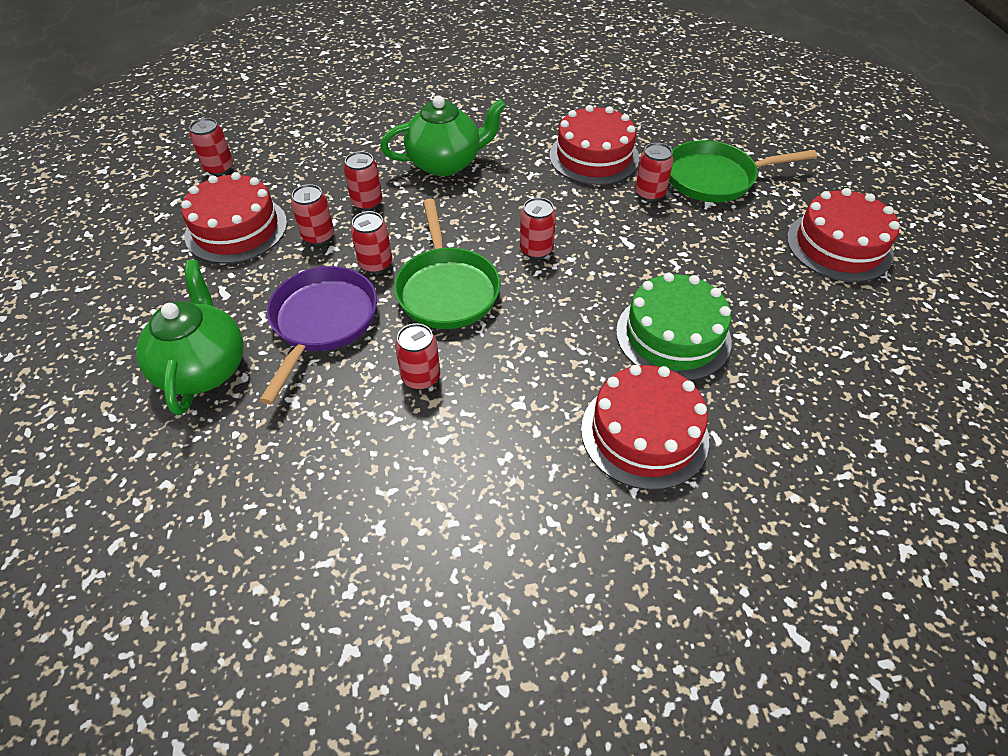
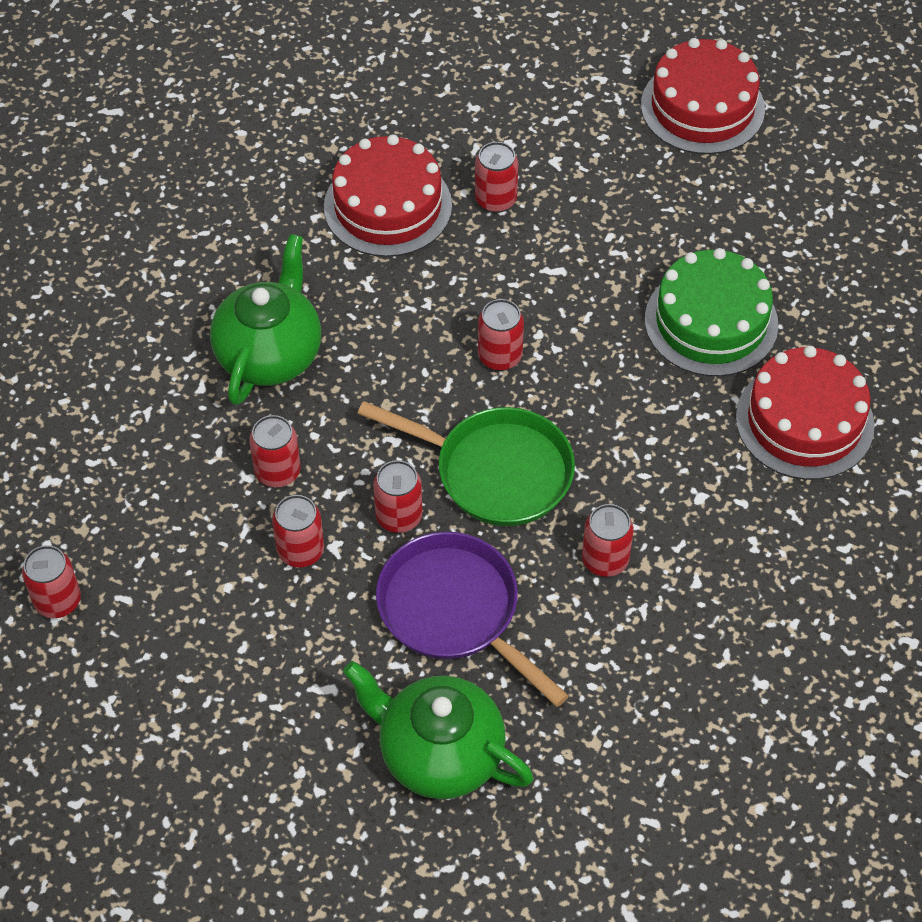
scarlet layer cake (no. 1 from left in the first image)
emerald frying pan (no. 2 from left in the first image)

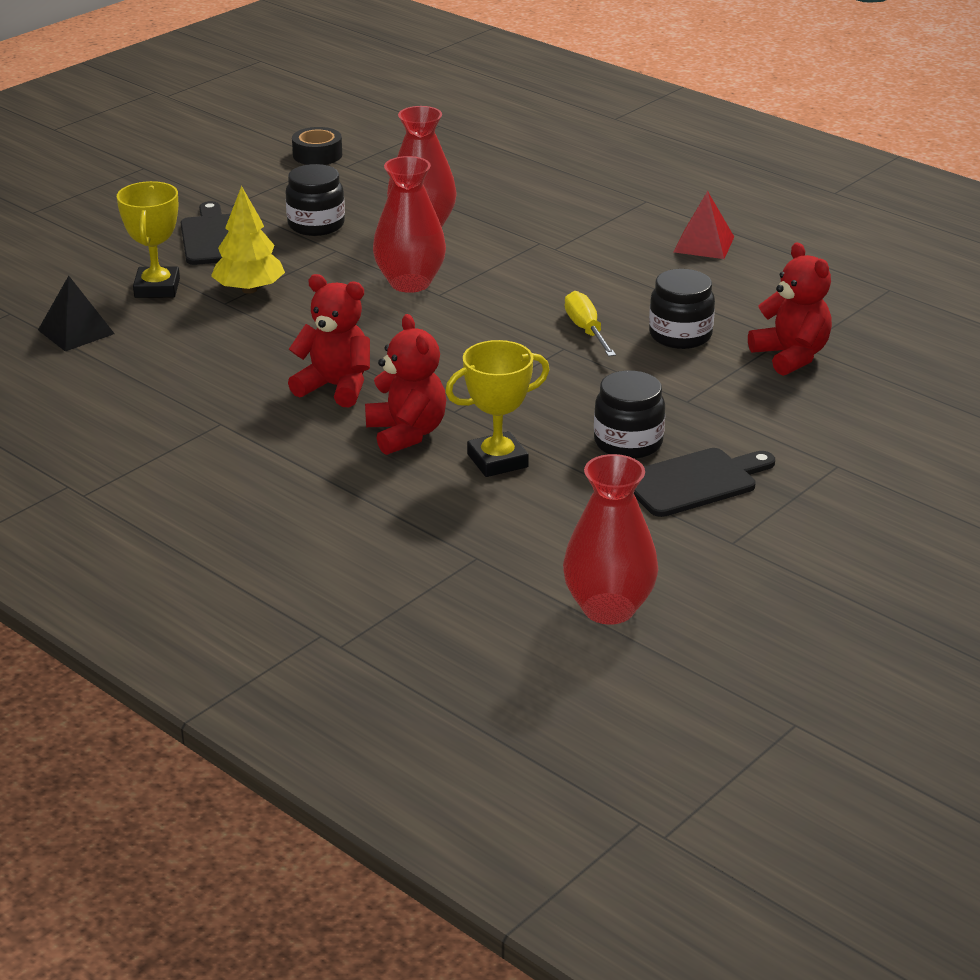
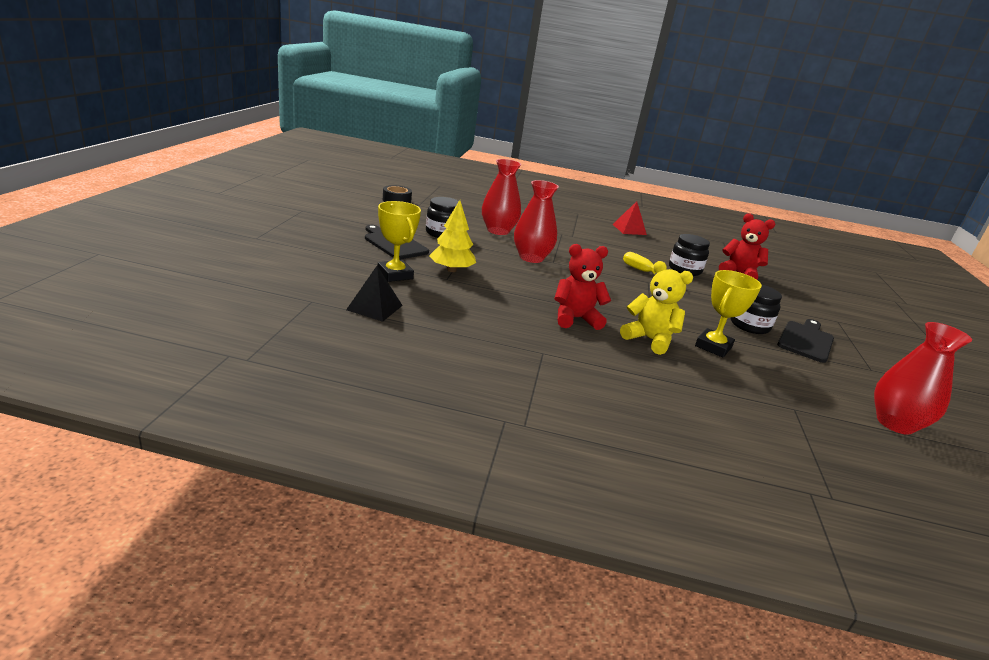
golden teddy bear

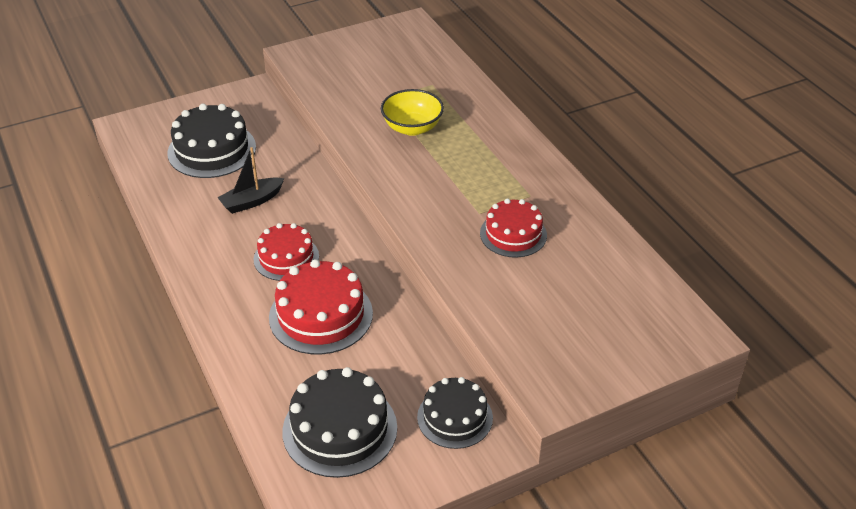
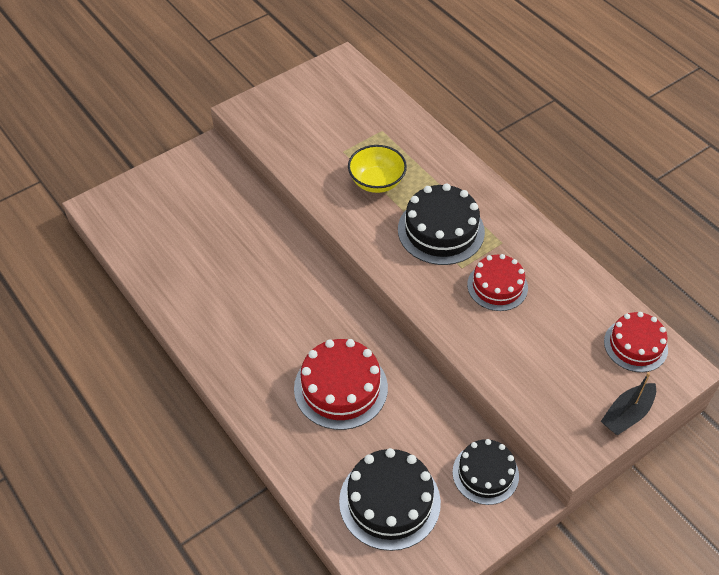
black layer cake (no. 2 from left)
black boat
scarlet layer cake (no. 3 from left)

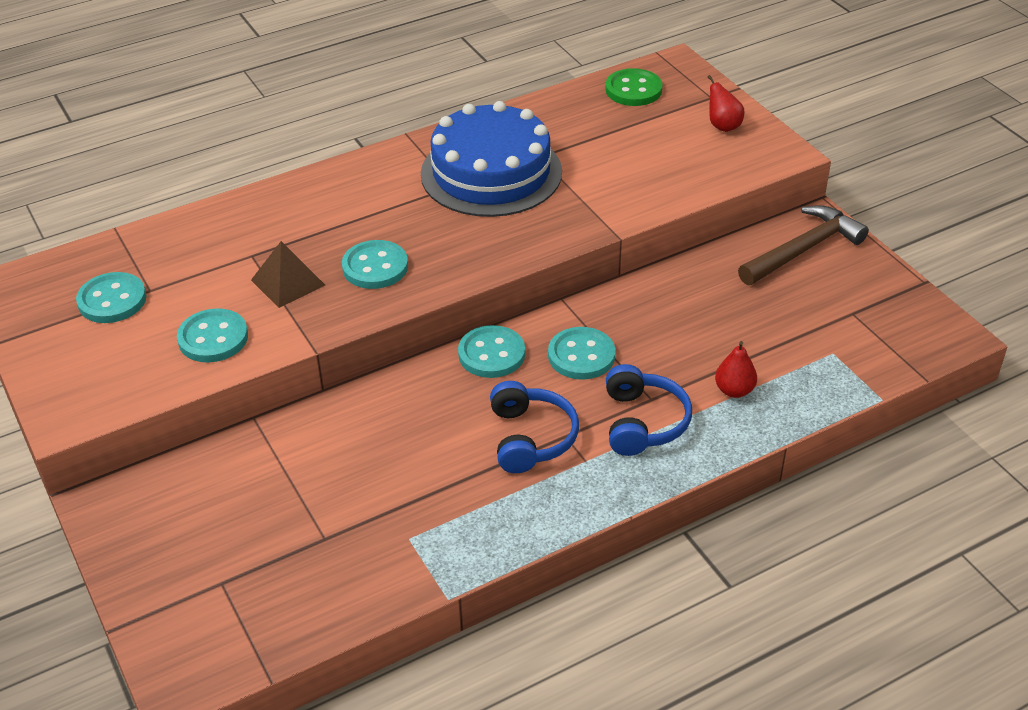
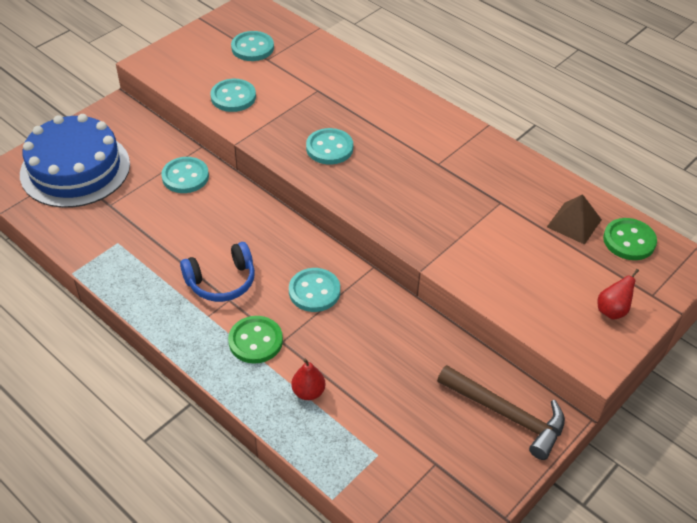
cobalt layer cake
aqua button (no. 1 from left)
emerald button (no. 1 from left)
russet pyramid

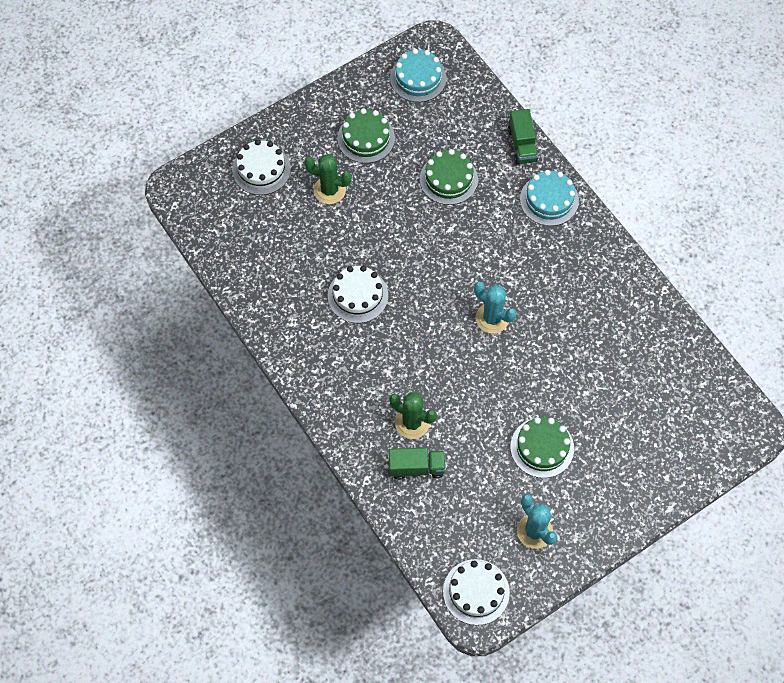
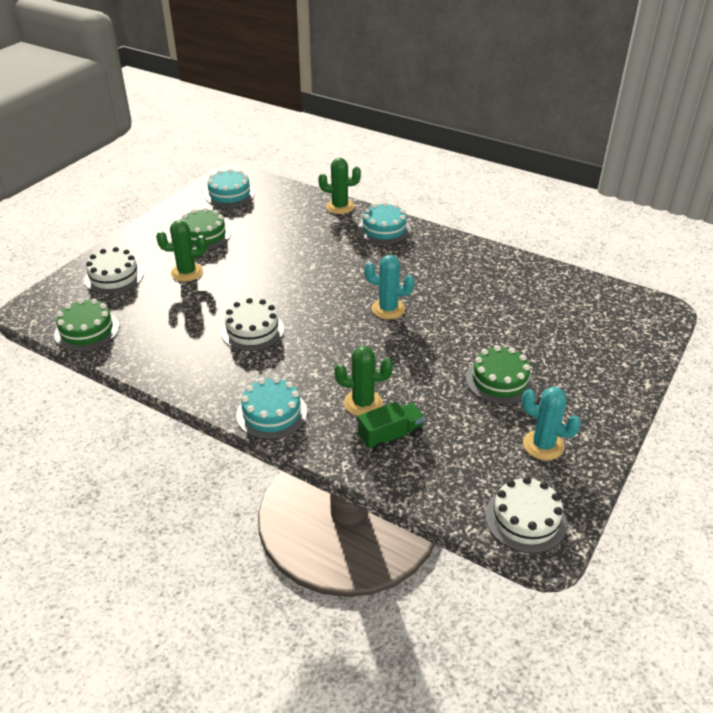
emerald layer cake (no. 1 from left)
aqua layer cake (no. 2 from left)
emerald prickly plant (no. 2 from left)

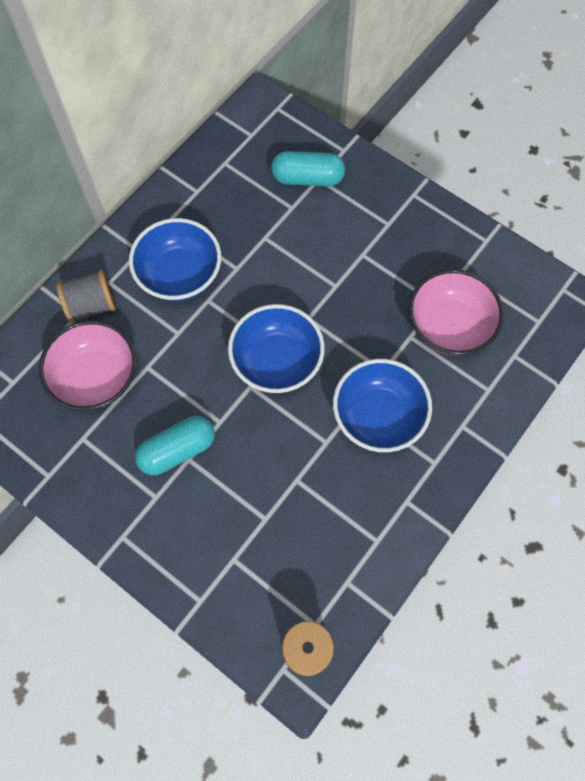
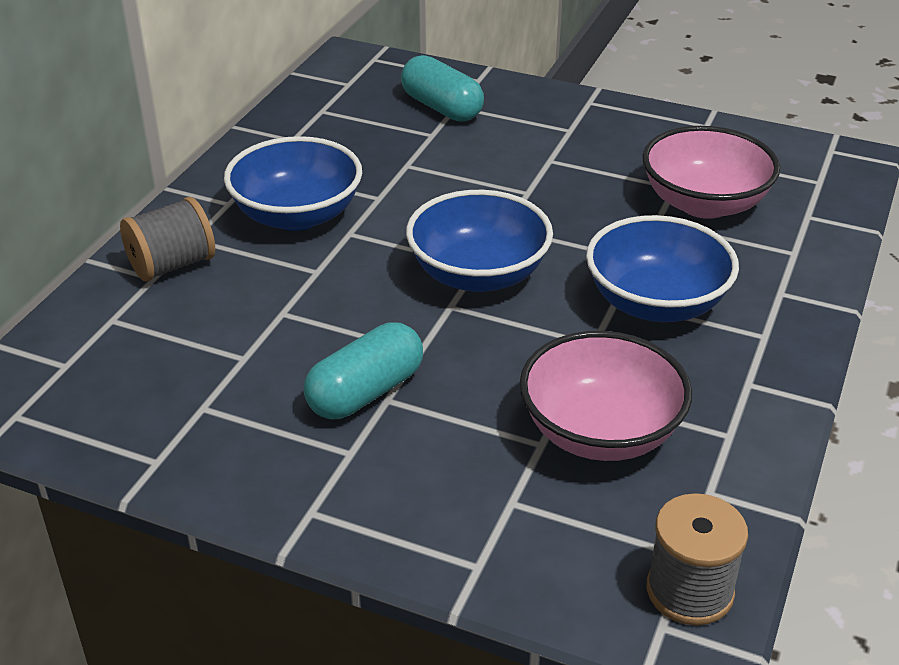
aqua capsule (no. 2 from left)
rosy serving bowl (no. 1 from left)

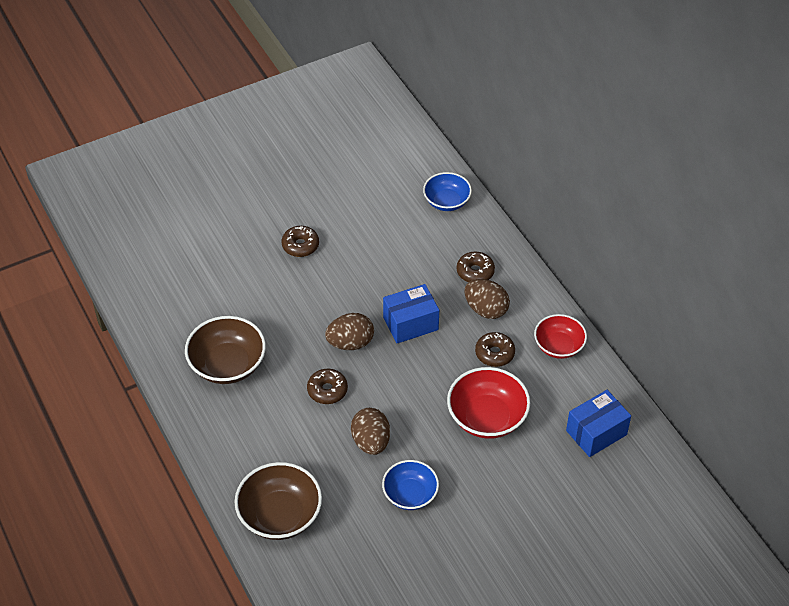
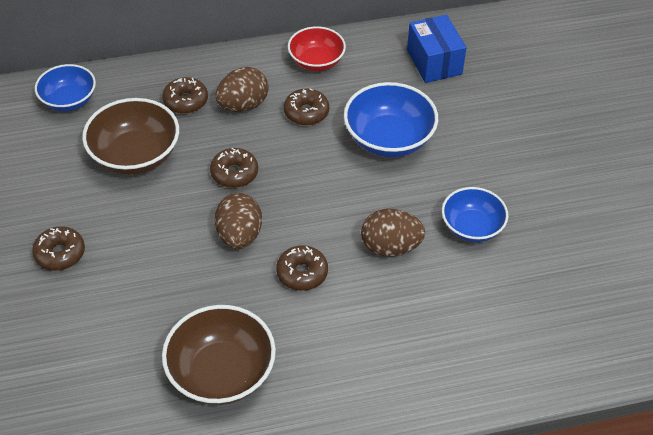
russet serving bowl (no. 1 from left)
russet glazed donut (no. 3 from left)
cobalt serving bowl (no. 2 from left)

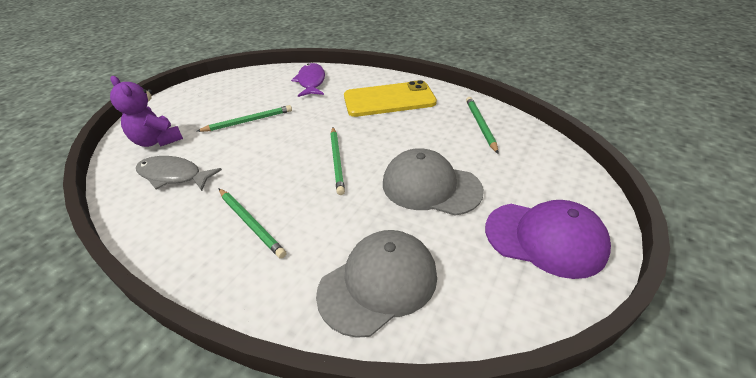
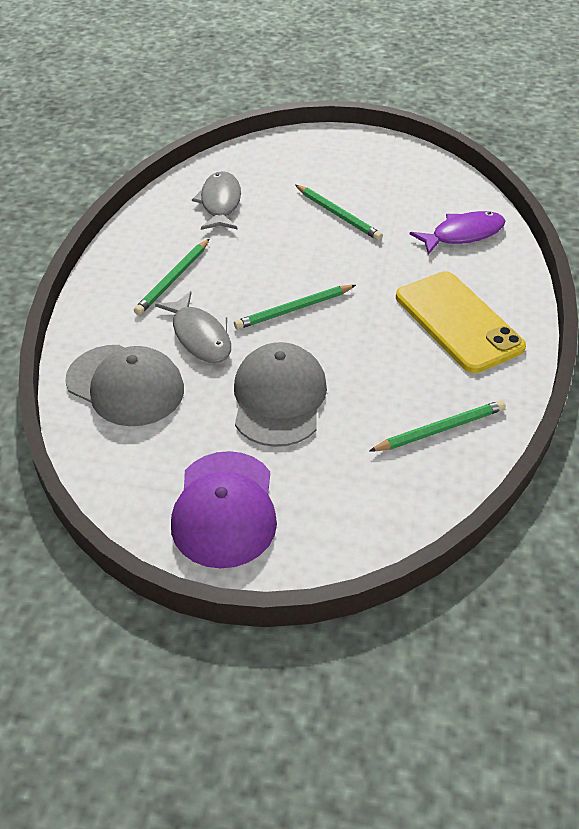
ash-grey fish figure (no. 1 from left)
purple teddy bear

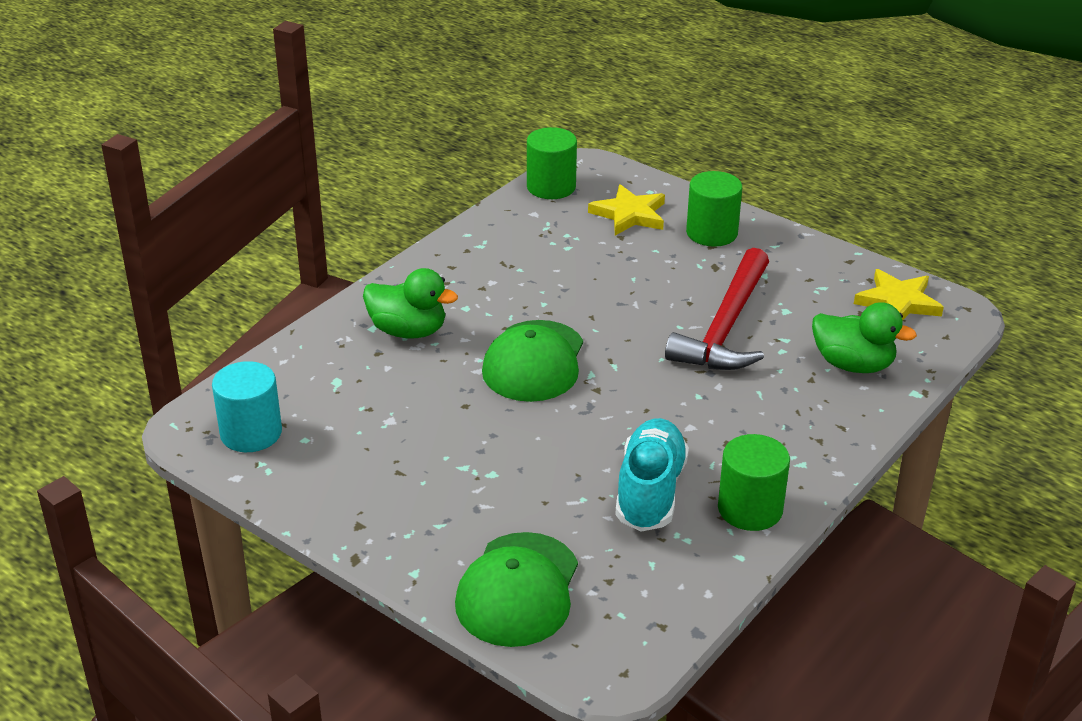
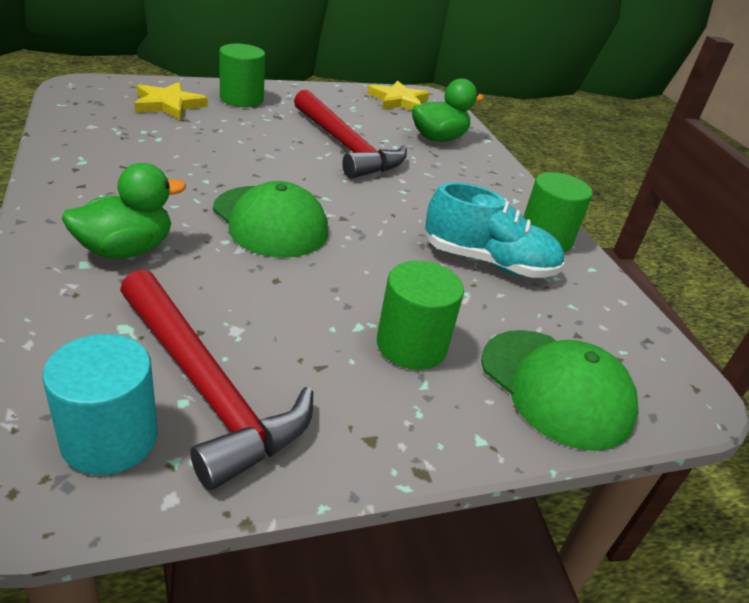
scarlet claw hammer (no. 1 from left)
emerald cylinder (no. 2 from left)
aqua lace-up shoe

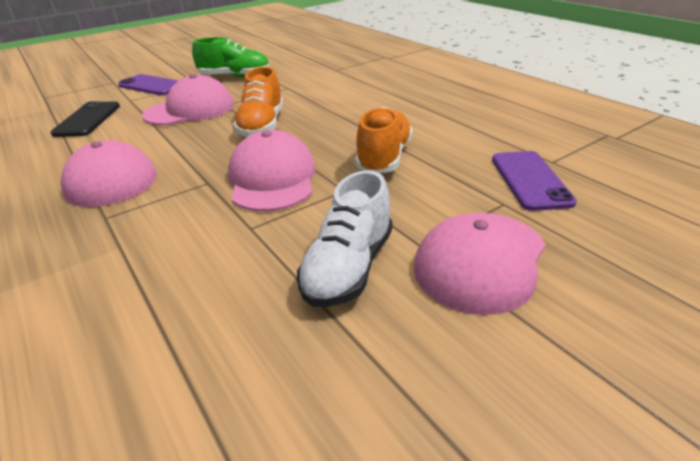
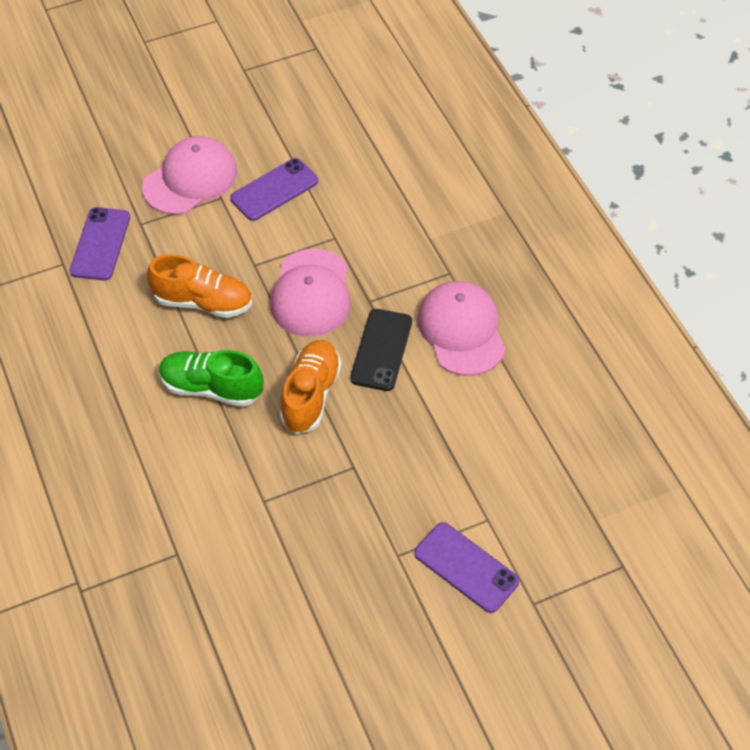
orange lace-up shoe (no. 1 from left)
emerald lace-up shoe
purple mobile phone (no. 2 from left)
black mobile phone
rosy cap (no. 2 from left in the first image)

